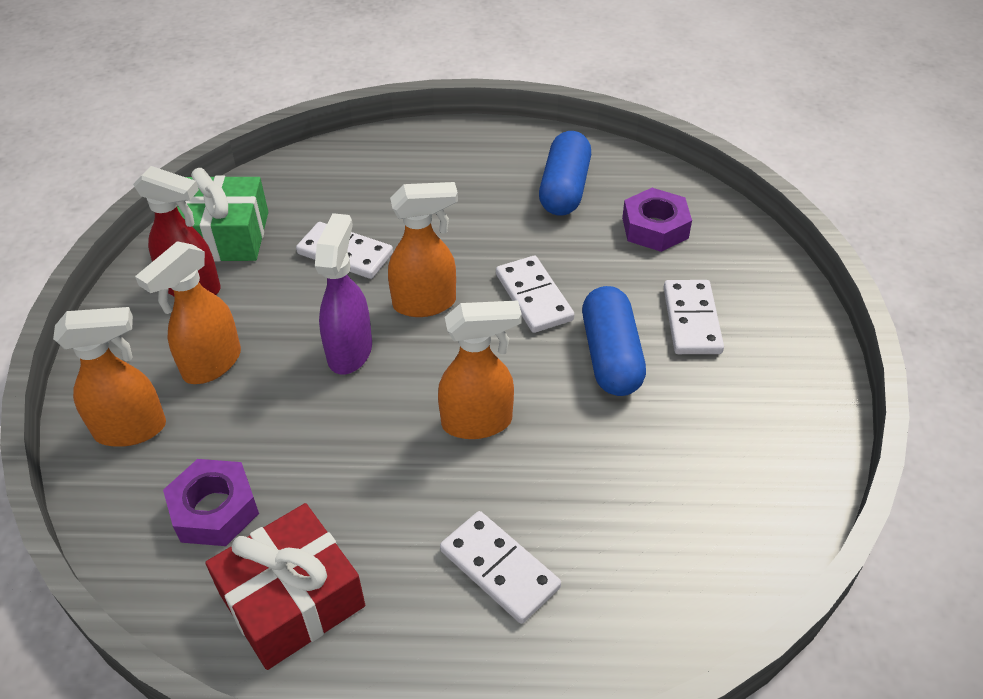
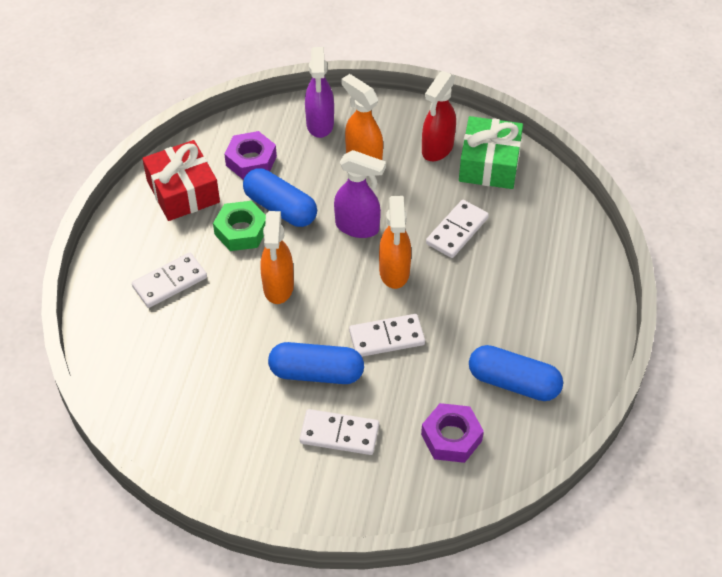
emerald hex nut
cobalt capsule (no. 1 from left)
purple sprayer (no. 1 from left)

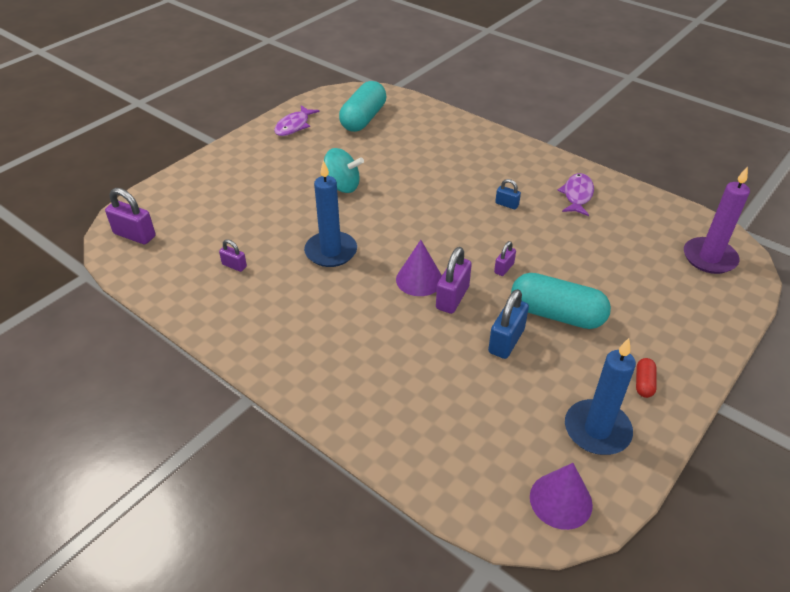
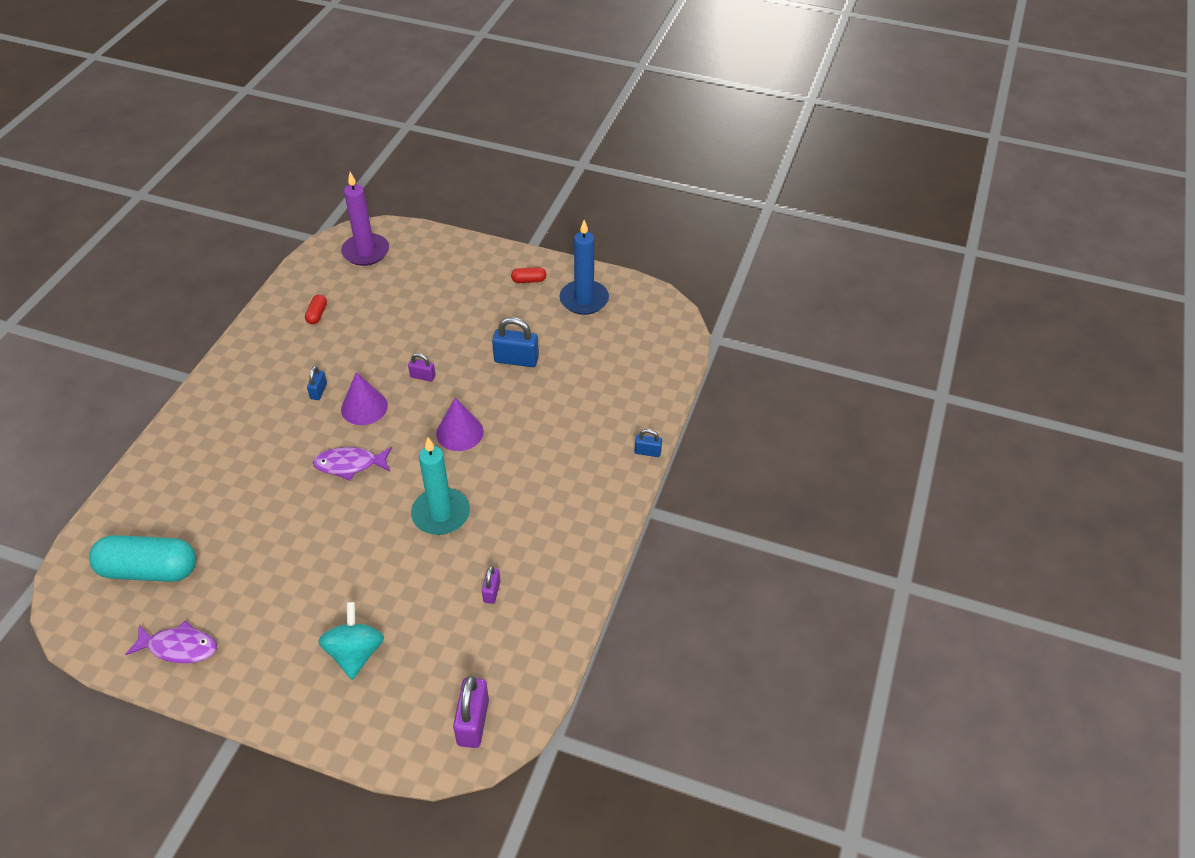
scarlet capsule (no. 1 from left)
purple fish figure (no. 2 from left)
aqua whirligig
purple cone shape (no. 1 from left)
aqua candle
cobalt small lock (no. 3 from left)
purple small lock (no. 3 from left in the first image)
aqua capsule (no. 2 from left in the first image)

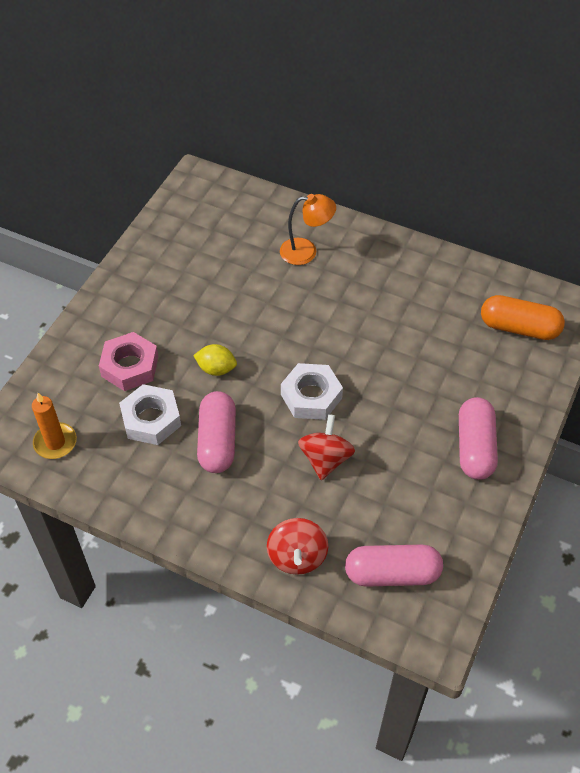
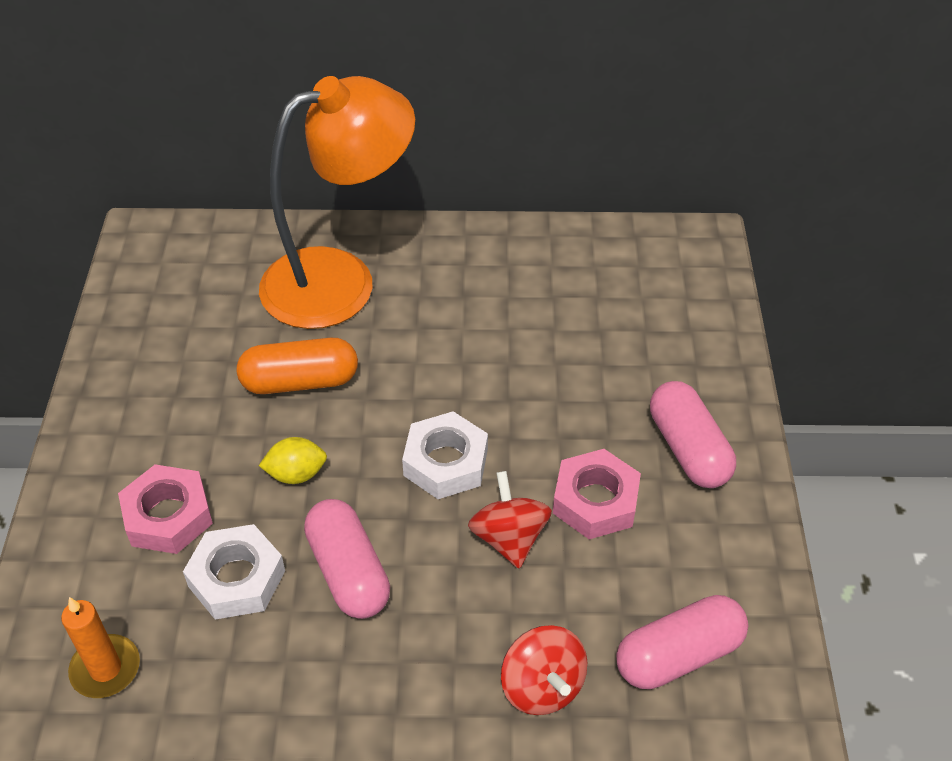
orange capsule
orange desk lamp
rosy hex nut (no. 2 from left)

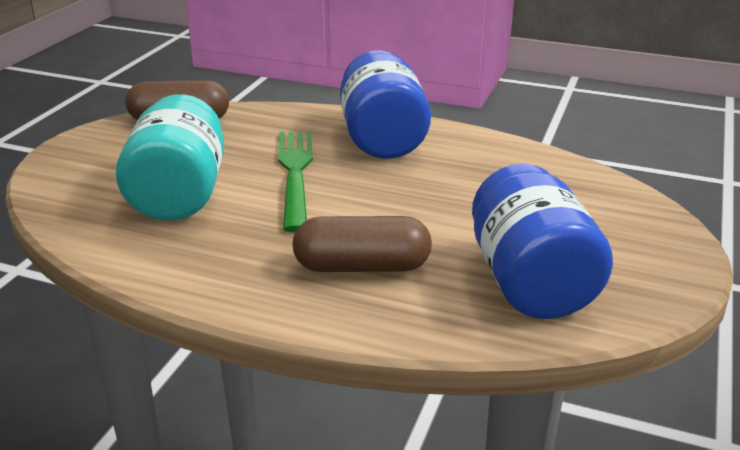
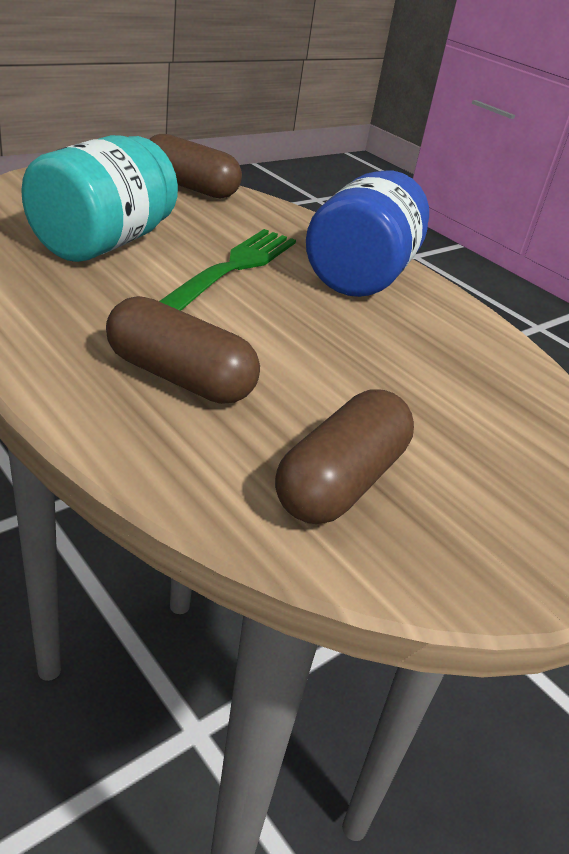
russet capsule (no. 3 from left)

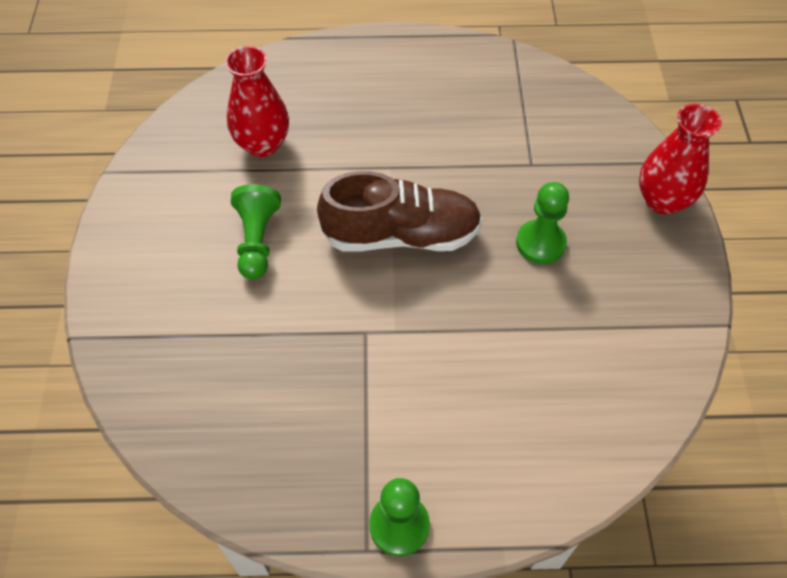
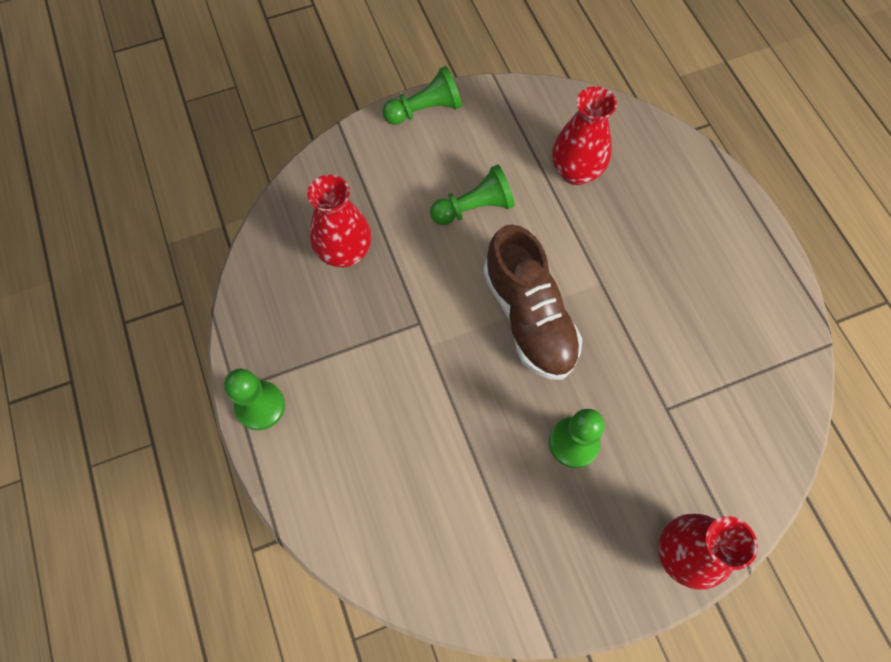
scarlet flower vase (no. 1 from left)
emerald game pawn (no. 2 from left)

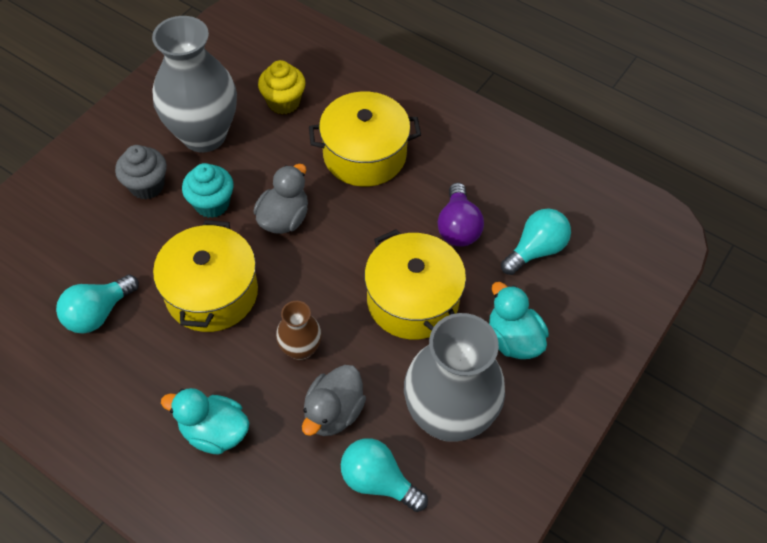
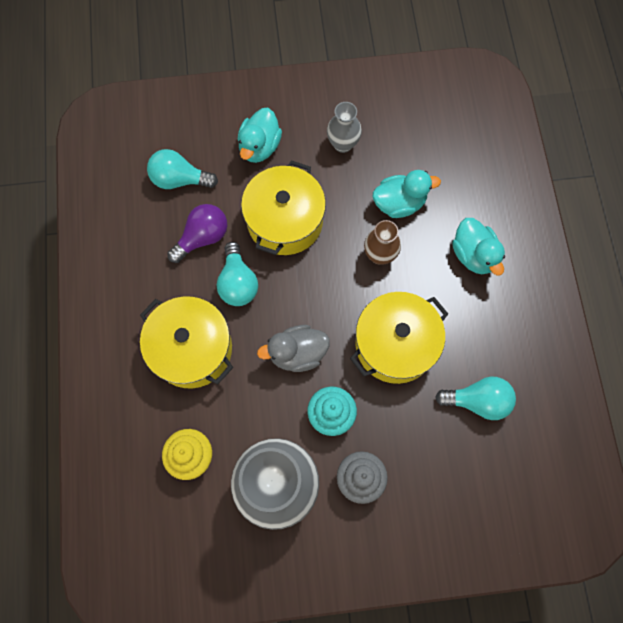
aqua bulb (no. 2 from left)
ash-grey flower vase (no. 2 from left)
aqua duck (no. 2 from left)

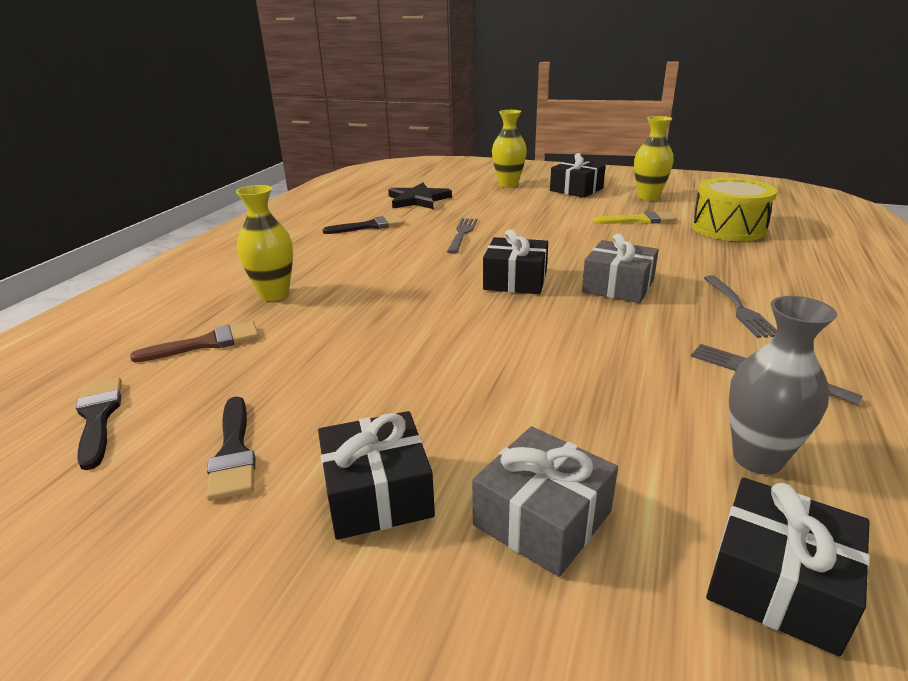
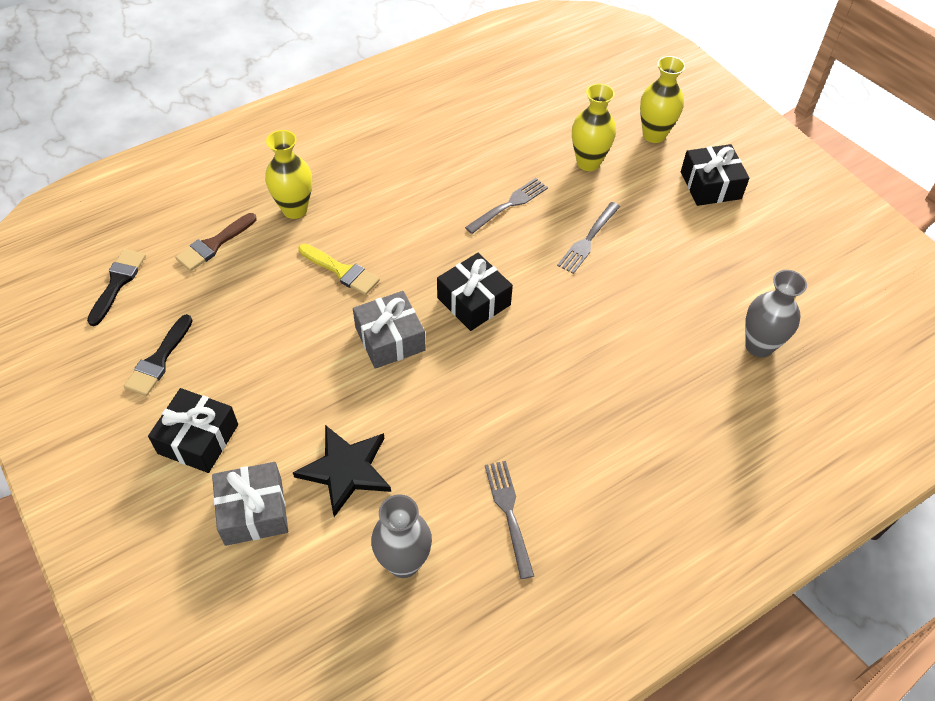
russet paintbrush
black star shape
golden paintbrush
ash-grey present (no. 2 from left)
ash-grey fork (no. 3 from left)
golden flower vase (no. 2 from left)
ash-grey flower vase (no. 2 from left)
black paintbrush (no. 3 from left in the first image)
black present (no. 4 from left in the first image)

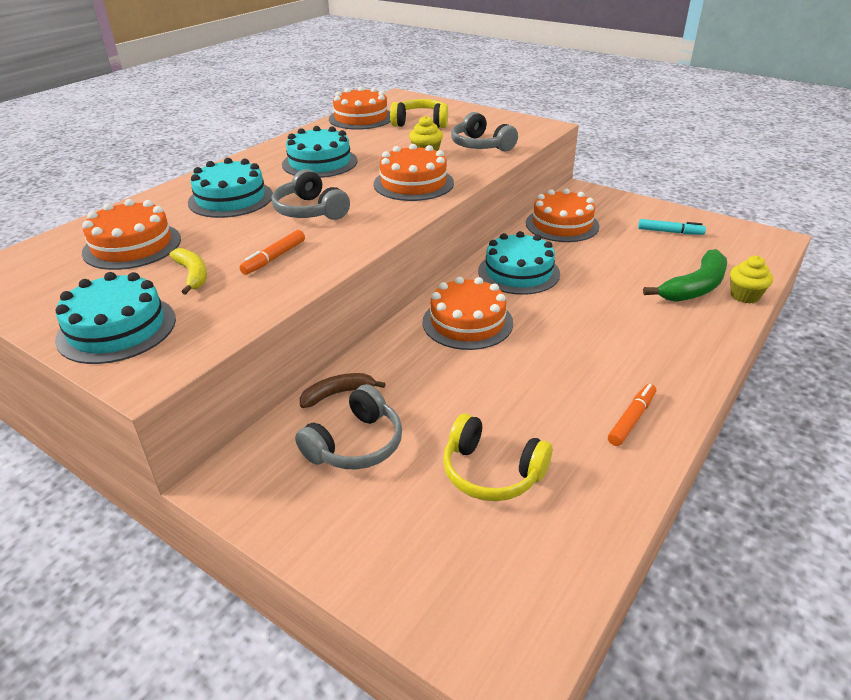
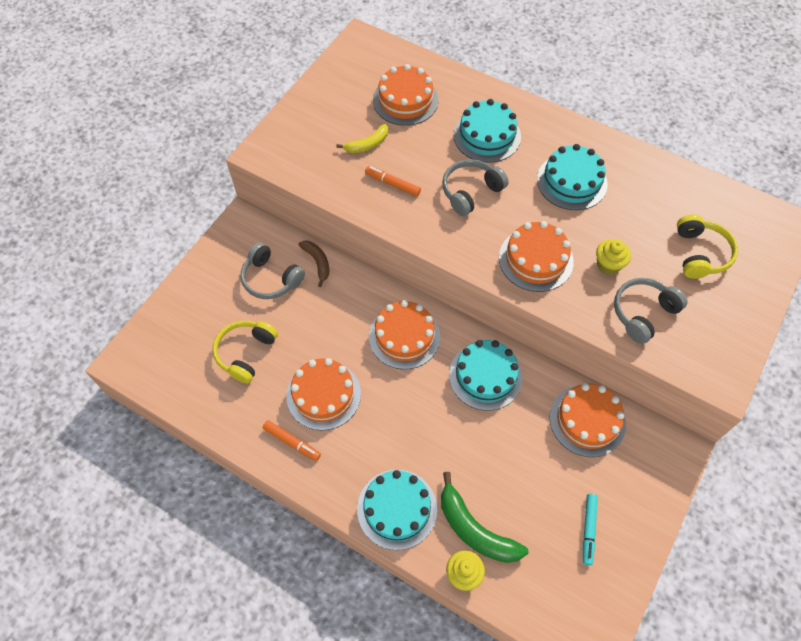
orange layer cake (no. 1 from left)
aqua layer cake (no. 1 from left)

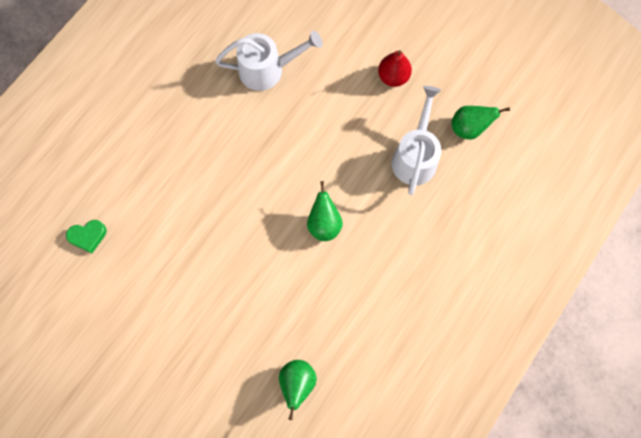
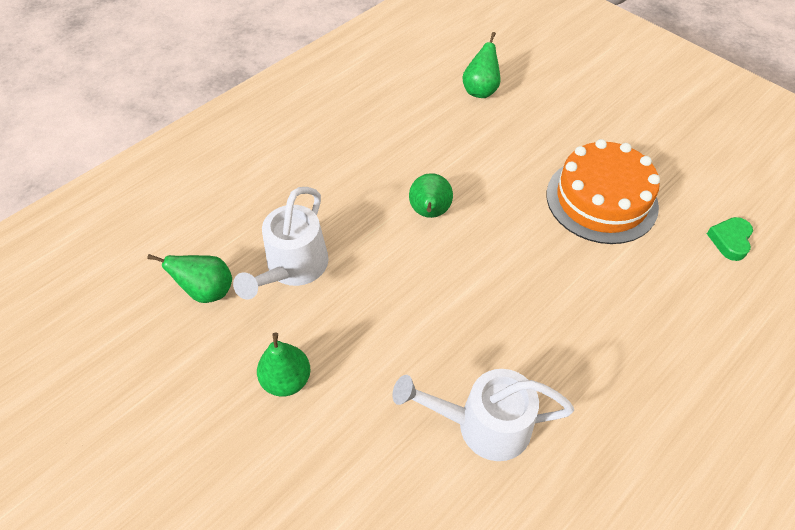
emerald toy pear (no. 2 from left)
orange layer cake
emerald heart

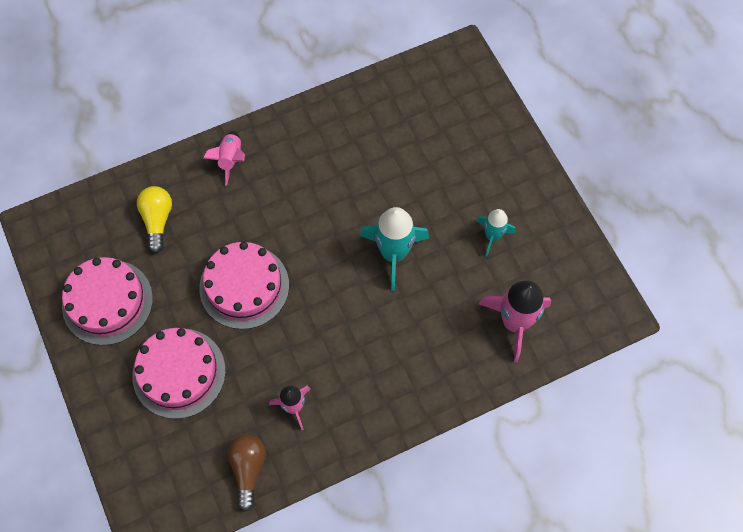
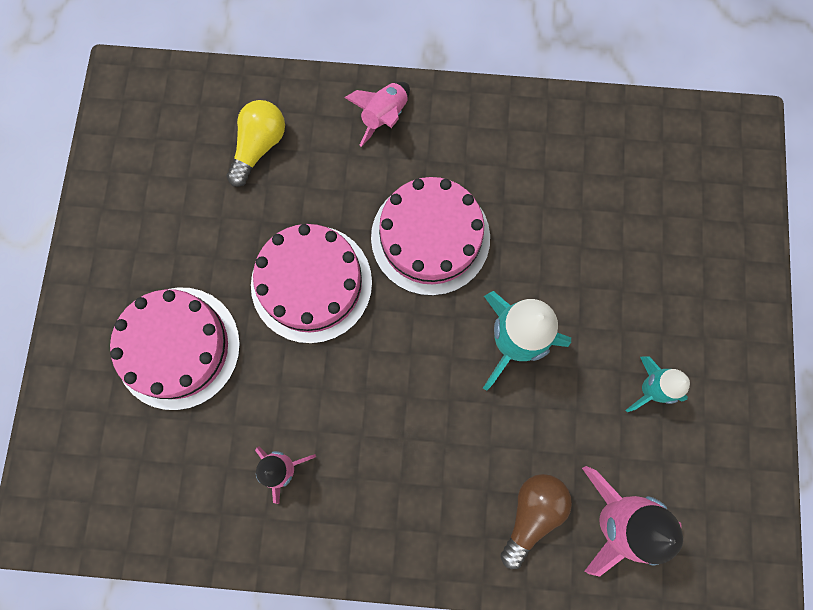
rosy layer cake (no. 3 from left)
russet bulb

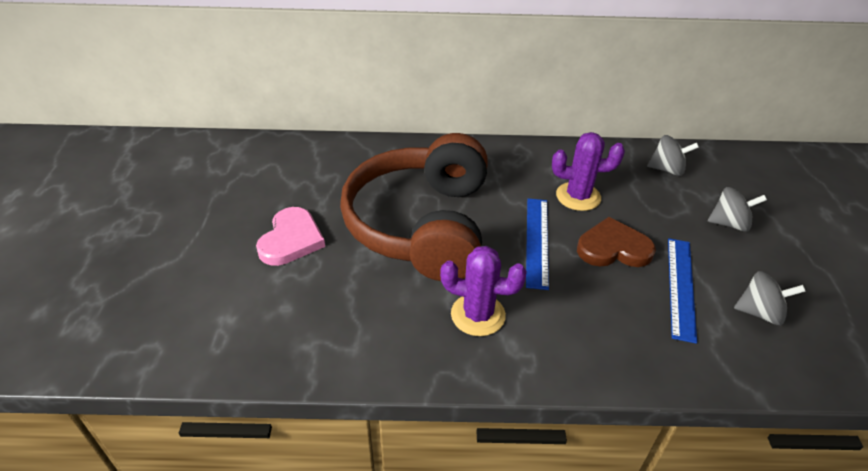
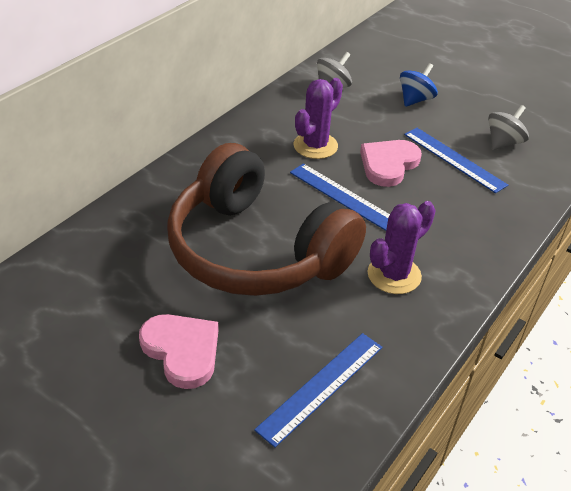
cobalt straightedge (no. 1 from left)
rosy heart (no. 2 from left)
cobalt whirligig

